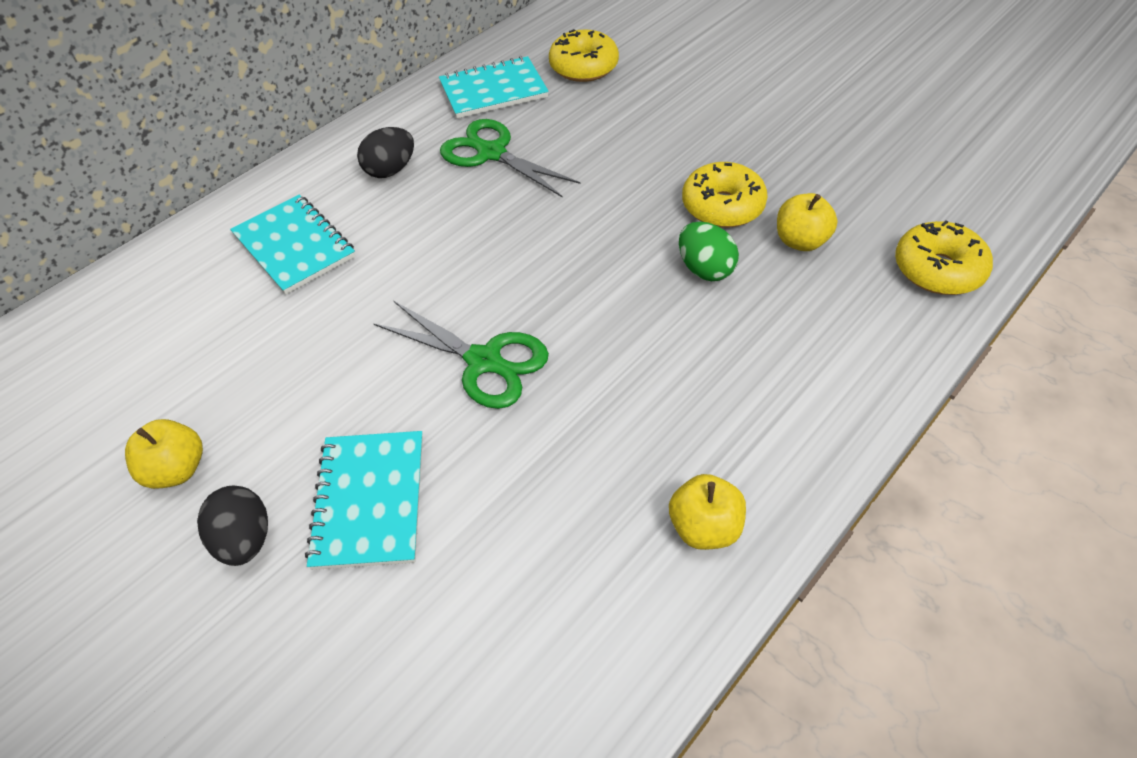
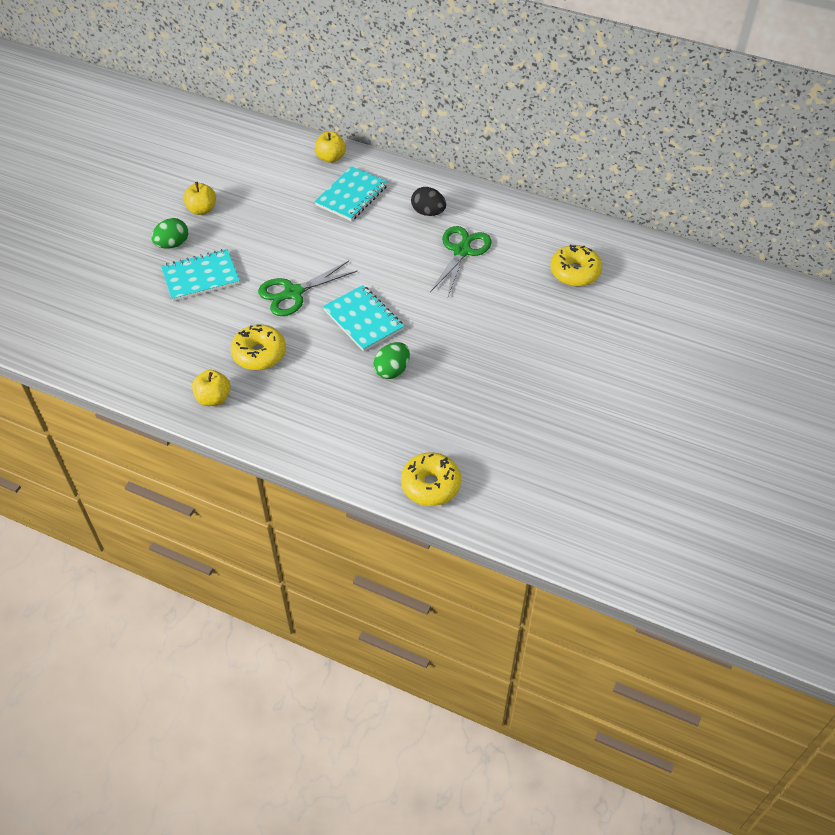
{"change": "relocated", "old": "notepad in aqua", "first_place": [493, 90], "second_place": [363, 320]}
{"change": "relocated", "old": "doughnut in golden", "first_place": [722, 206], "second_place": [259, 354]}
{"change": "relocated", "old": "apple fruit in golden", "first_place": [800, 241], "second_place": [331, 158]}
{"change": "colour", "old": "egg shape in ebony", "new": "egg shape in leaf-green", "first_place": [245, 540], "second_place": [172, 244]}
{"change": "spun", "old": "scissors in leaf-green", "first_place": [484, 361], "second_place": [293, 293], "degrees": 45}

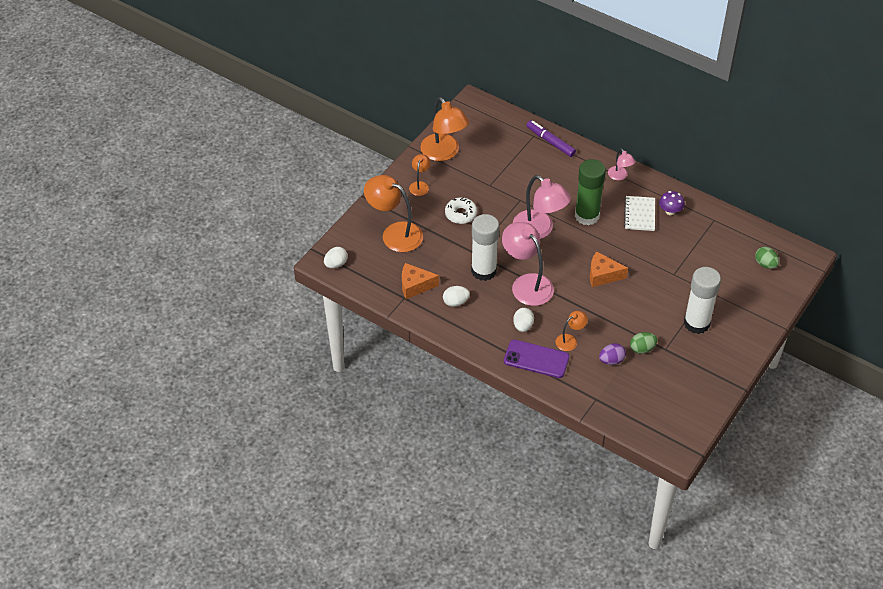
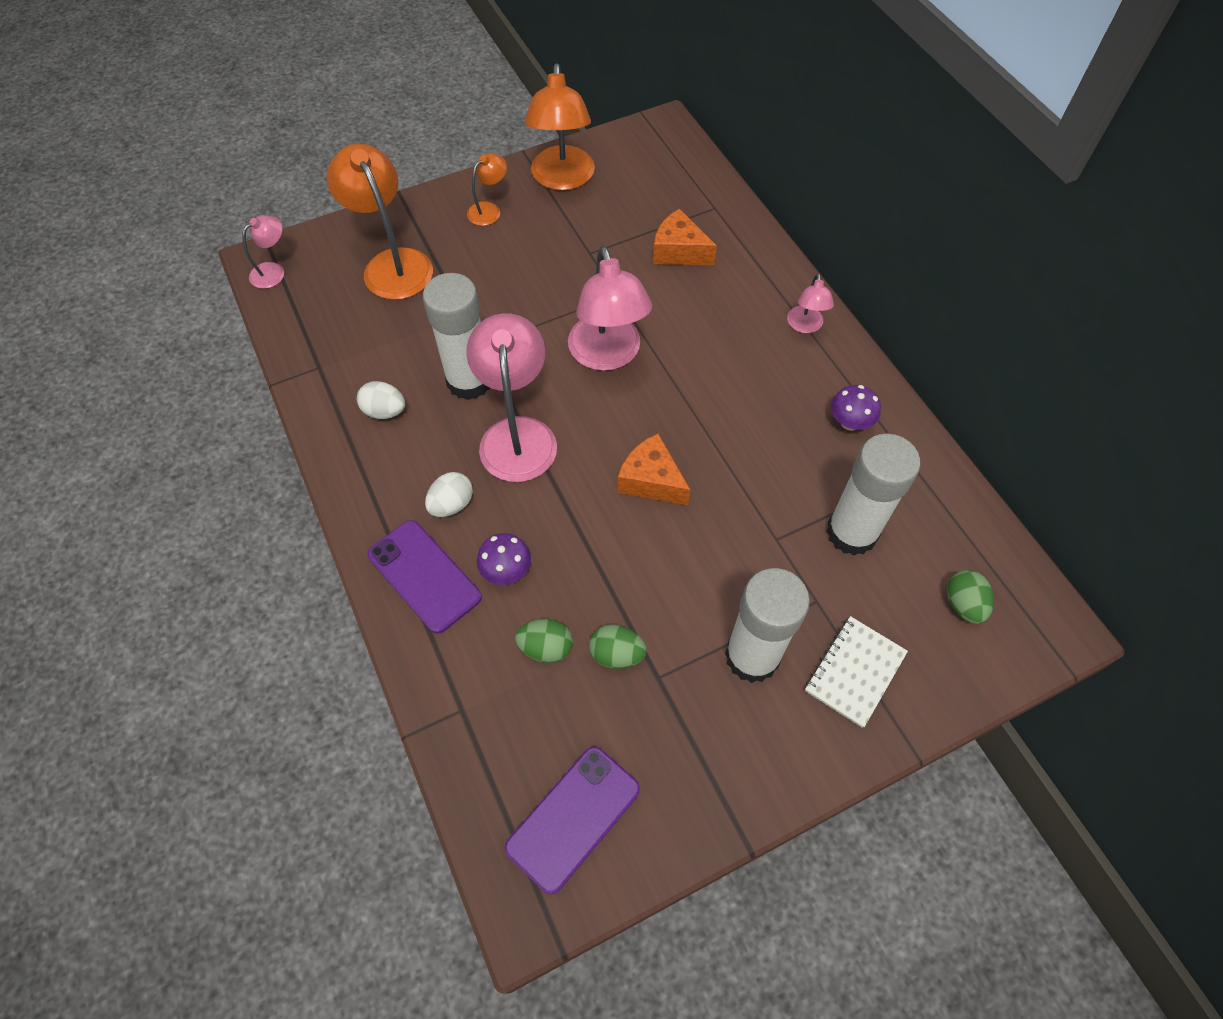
{"change": "missing", "old": "doughnut in pure white", "first_place": [461, 214]}
{"change": "missing", "old": "marker pen in royal purple", "first_place": [550, 142]}
{"change": "missing", "old": "glue in leaf-green", "first_place": [587, 216]}
{"change": "appeared", "new": "phone in royal purple", "second_place": [573, 818]}
{"change": "appeared", "new": "glue in pure white", "second_place": [851, 532]}
{"change": "relocated", "old": "cheese wedge in bright orange", "first_place": [415, 286], "second_place": [679, 251]}
{"change": "relocated", "old": "notepad in pure white", "first_place": [639, 214], "second_place": [854, 672]}
{"change": "exchanged", "old": "egg shape in pure white", "new": "desk lamp in rose-pink", "first_place": [336, 264], "second_place": [273, 271]}
{"change": "exchanged", "old": "desk lamp in bright orange", "new": "toadstool in royal purple", "first_place": [570, 340], "second_place": [506, 570]}
{"change": "colour", "old": "egg shape in royal purple", "new": "egg shape in leaf-green", "first_place": [611, 360], "second_place": [546, 648]}

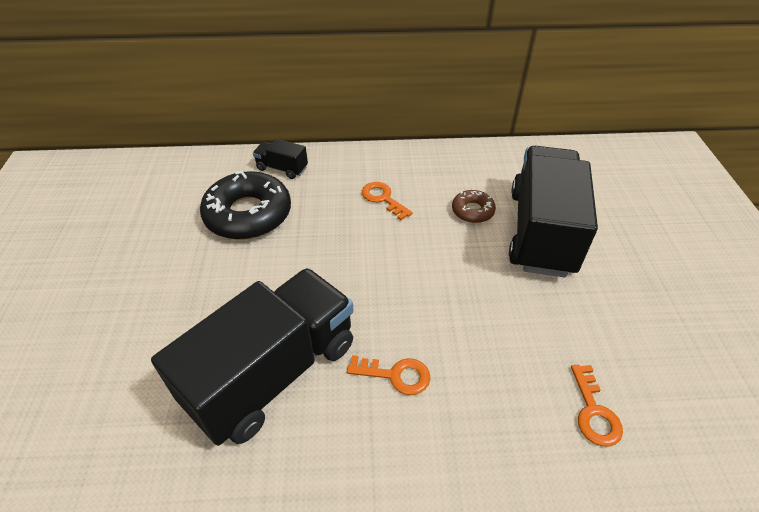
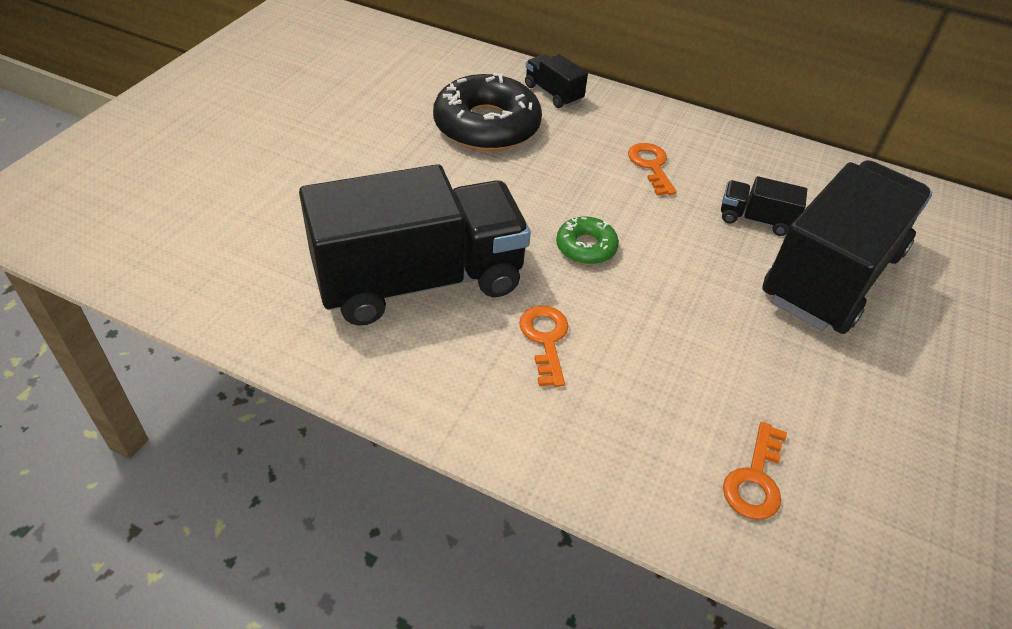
{"change": "appeared", "new": "doughnut in leaf-green", "second_place": [586, 247]}
{"change": "exchanged", "old": "doughnut in russet", "new": "toy truck in ebony", "first_place": [472, 211], "second_place": [755, 219]}
{"change": "spun", "old": "key in bright orange", "first_place": [396, 375], "second_place": [545, 339], "degrees": -135}

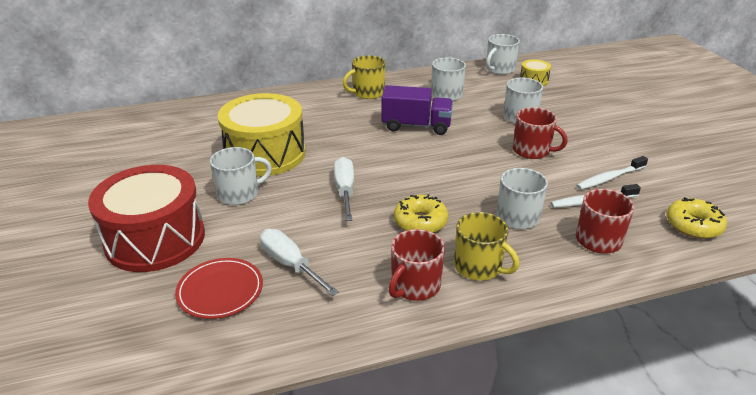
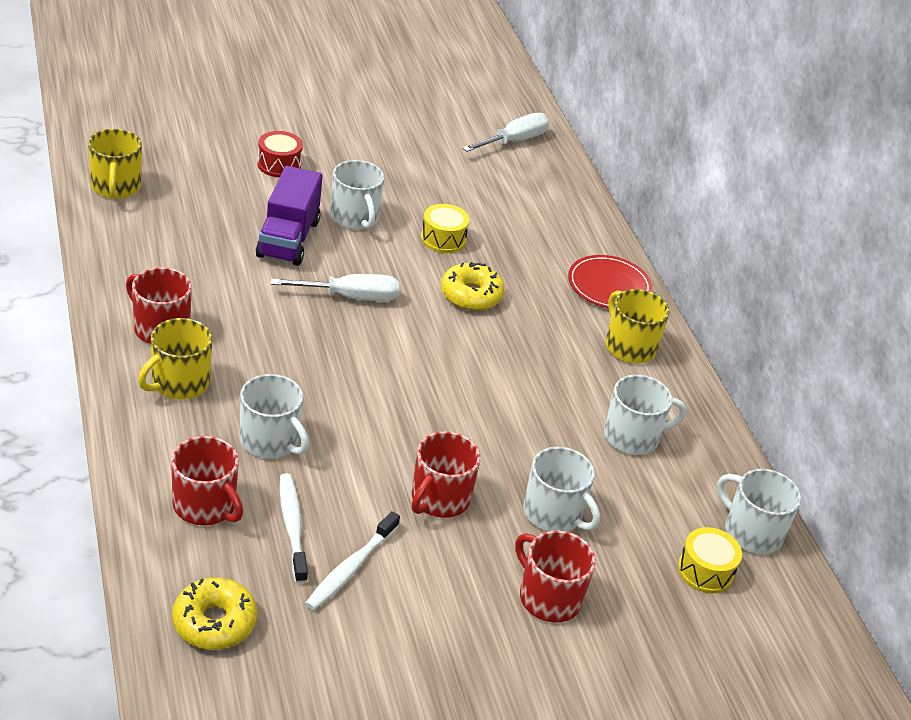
{"change": "appeared", "new": "coffee mug in golden", "second_place": [116, 187]}
{"change": "appeared", "new": "coffee mug in scarlet", "second_place": [548, 597]}
{"change": "relocated", "old": "flat dish in scarlet", "first_place": [220, 290], "second_place": [609, 286]}
{"change": "relocated", "old": "screwdriver in pure white", "first_place": [290, 264], "second_place": [514, 141]}
{"change": "relocated", "old": "toy truck in royal purple", "first_place": [416, 126], "second_place": [288, 239]}
{"change": "relocated", "old": "doughnut in golden", "first_place": [420, 222], "second_place": [471, 295]}
{"change": "spun", "old": "toothbrush in pure white", "first_place": [609, 178], "second_place": [350, 568], "degrees": -120}
{"change": "size", "old": "toy drum in scarlet", "first_place": [155, 239], "second_place": [279, 165], "factor": 0.43}
{"change": "size", "old": "toy drum in golden", "first_place": [265, 154], "second_place": [443, 239], "factor": 0.43}

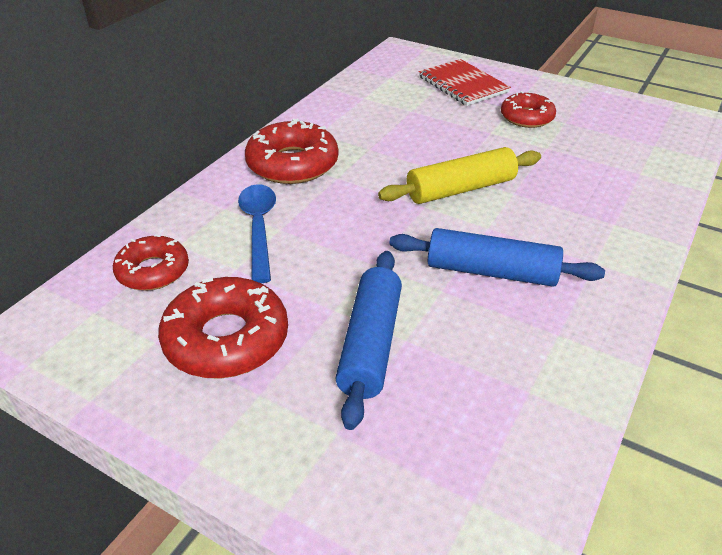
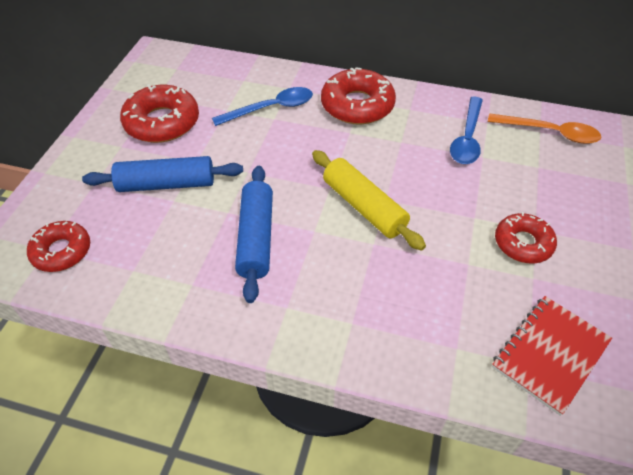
{"change": "appeared", "new": "spoon in cobalt", "second_place": [467, 138]}
{"change": "appeared", "new": "spoon in bright orange", "second_place": [550, 133]}
{"change": "relocated", "old": "doughnut in scarlet", "first_place": [153, 271], "second_place": [62, 251]}
{"change": "relocated", "old": "notepad in scarlet", "first_place": [463, 84], "second_place": [550, 354]}

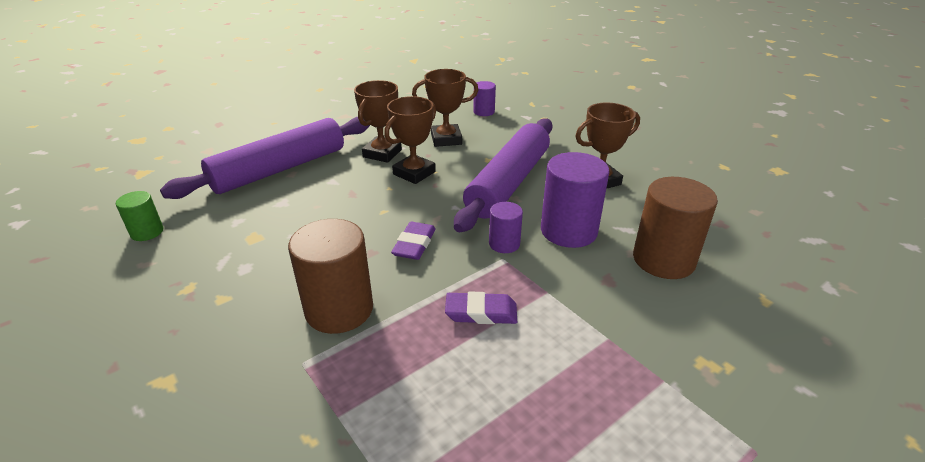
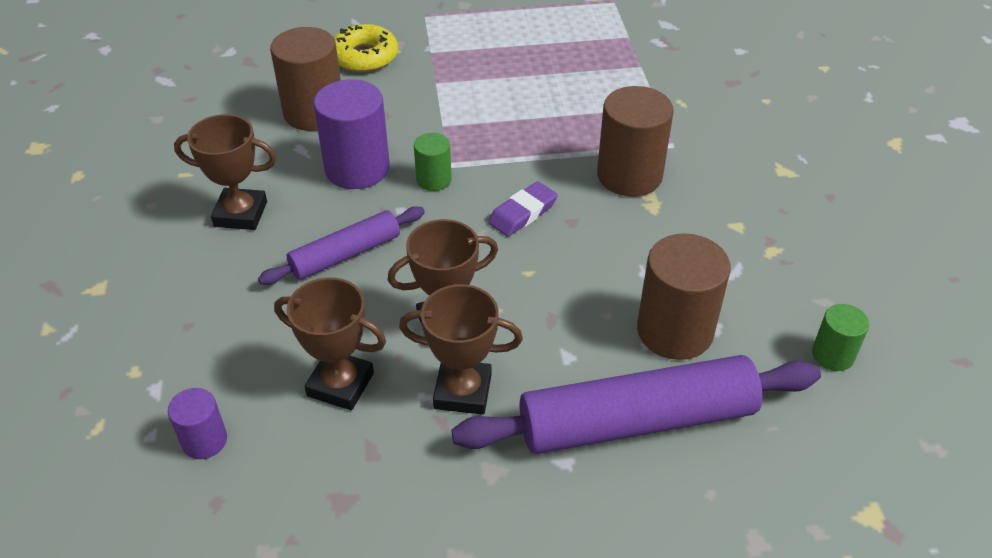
{"change": "missing", "old": "eraser in royal purple", "first_place": [481, 312]}
{"change": "appeared", "new": "doughnut in golden", "second_place": [364, 57]}
{"change": "appeared", "new": "solid cylinder in russet", "second_place": [675, 331]}
{"change": "colour", "old": "solid cylinder in royal purple", "new": "solid cylinder in leaf-green", "first_place": [504, 244], "second_place": [434, 179]}
{"change": "spun", "old": "prize cup in russet", "first_place": [382, 153], "second_place": [462, 391], "degrees": 45}
{"change": "size", "old": "rolling pin in royal purple", "first_place": [509, 183], "second_place": [345, 254], "factor": 0.57}

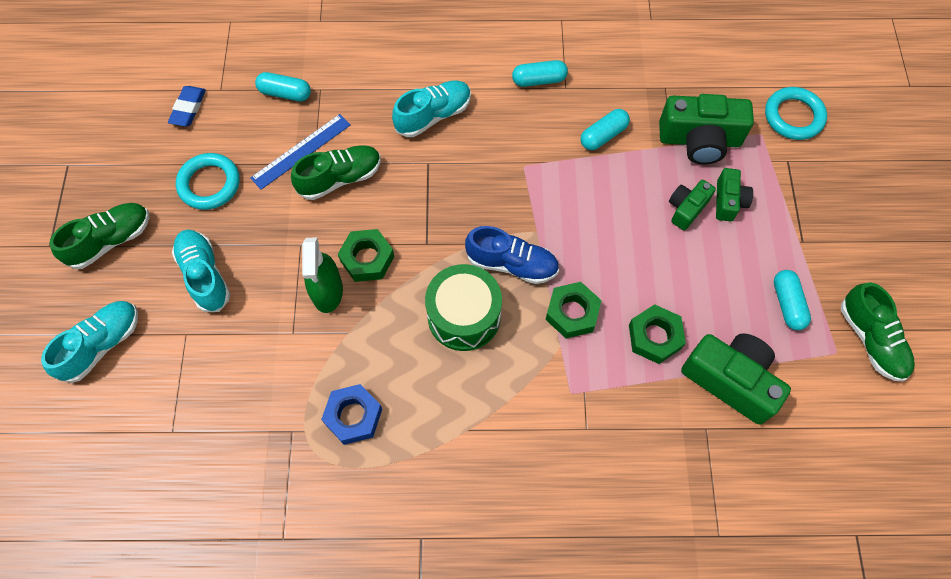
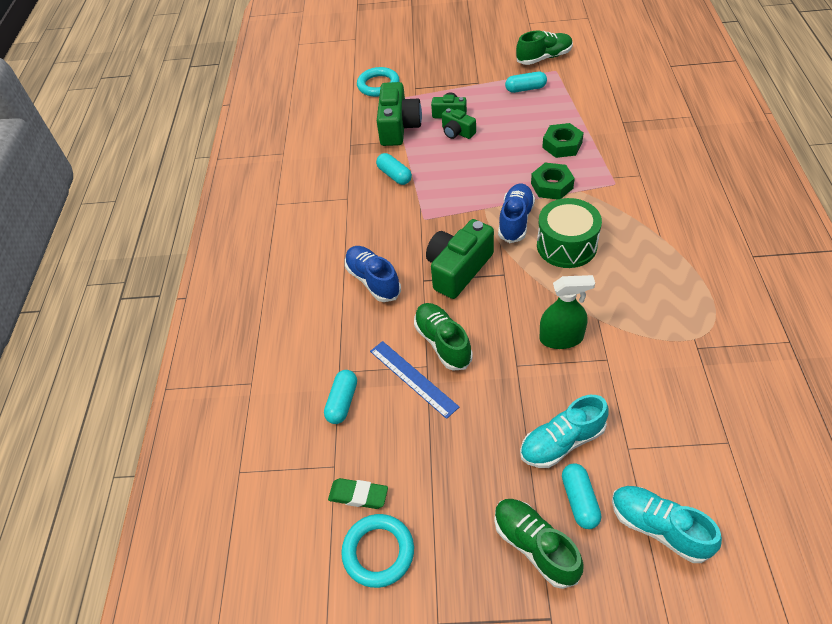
{"change": "missing", "old": "hexagon nut in cobalt", "first_place": [353, 416]}
{"change": "missing", "old": "hexagon nut in leaf-green", "first_place": [367, 259]}
{"change": "relocated", "old": "hoop in aqua", "first_place": [209, 184], "second_place": [378, 552]}
{"change": "relocated", "old": "capsule in aqua", "first_place": [539, 80], "second_place": [579, 500]}
{"change": "relocated", "old": "photo camera in leaf-green", "first_place": [730, 380], "second_place": [458, 269]}
{"change": "colour", "old": "eraser in cobalt", "new": "eraser in leaf-green", "first_place": [188, 108], "second_place": [358, 495]}
{"change": "colour", "old": "lace-up shoe in aqua", "new": "lace-up shoe in cobalt", "first_place": [433, 115], "second_place": [373, 280]}

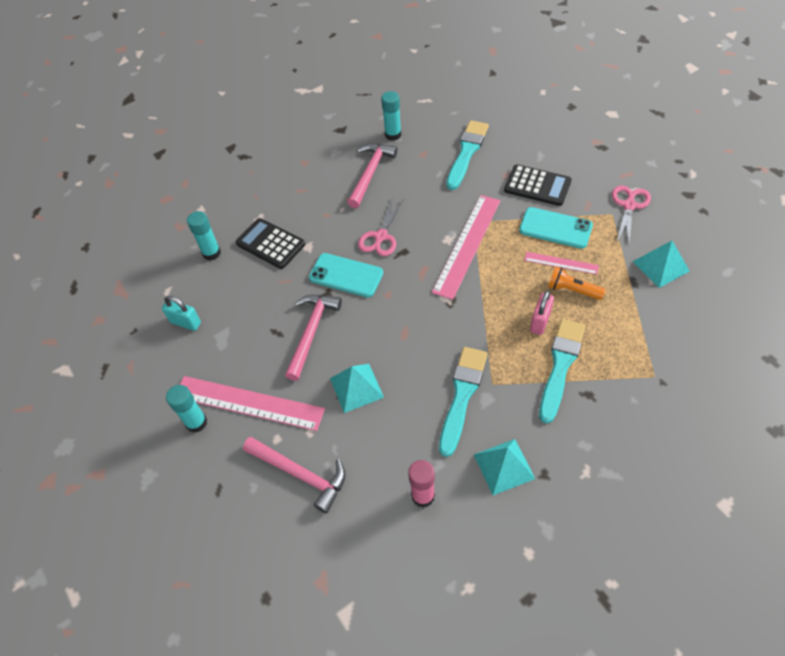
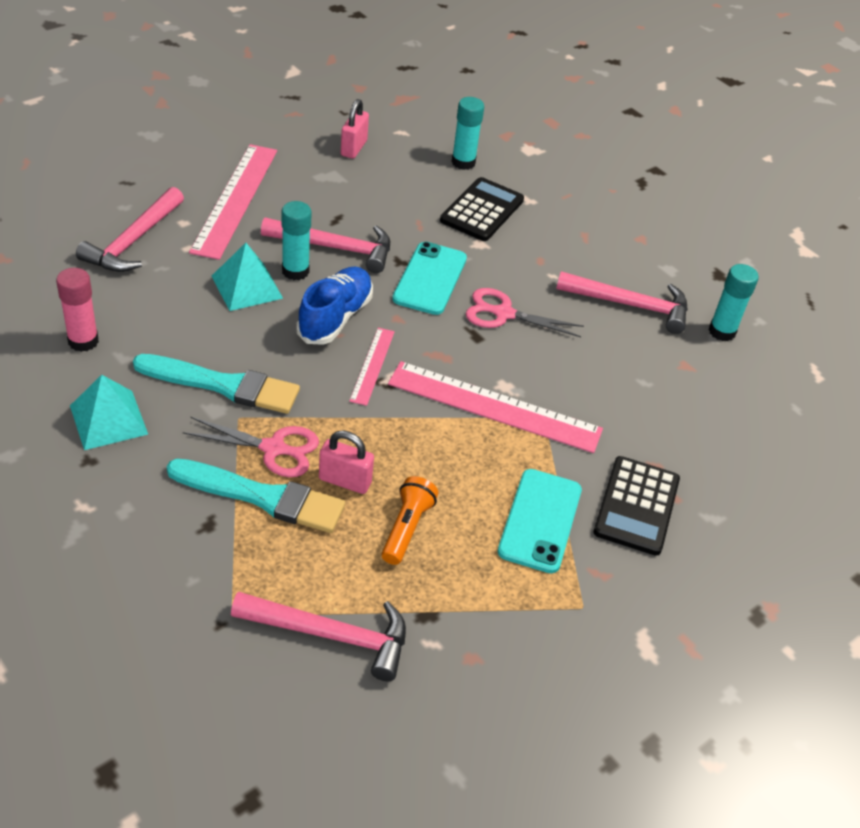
{"change": "missing", "old": "paintbrush in aqua", "first_place": [467, 152]}
{"change": "missing", "old": "pyramid shape in aqua", "first_place": [661, 266]}
{"change": "appeared", "new": "hammer in rose-pink", "second_place": [331, 635]}
{"change": "appeared", "new": "lace-up shoe in cobalt", "second_place": [335, 317]}
{"change": "relocated", "old": "glue in aqua", "first_place": [196, 422], "second_place": [295, 271]}
{"change": "relocated", "old": "measuring stick in rose-pink", "first_place": [561, 263], "second_place": [372, 366]}
{"change": "relocated", "old": "scissors in rose-pink", "first_place": [629, 206], "second_place": [273, 448]}
{"change": "colour", "old": "padlock in aqua", "new": "padlock in rose-pink", "first_place": [185, 322], "second_place": [354, 148]}

